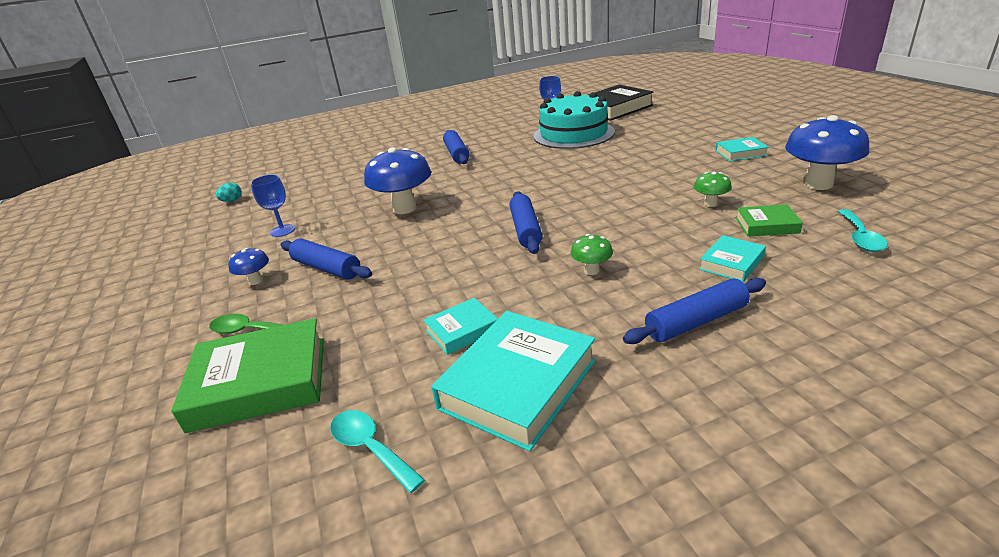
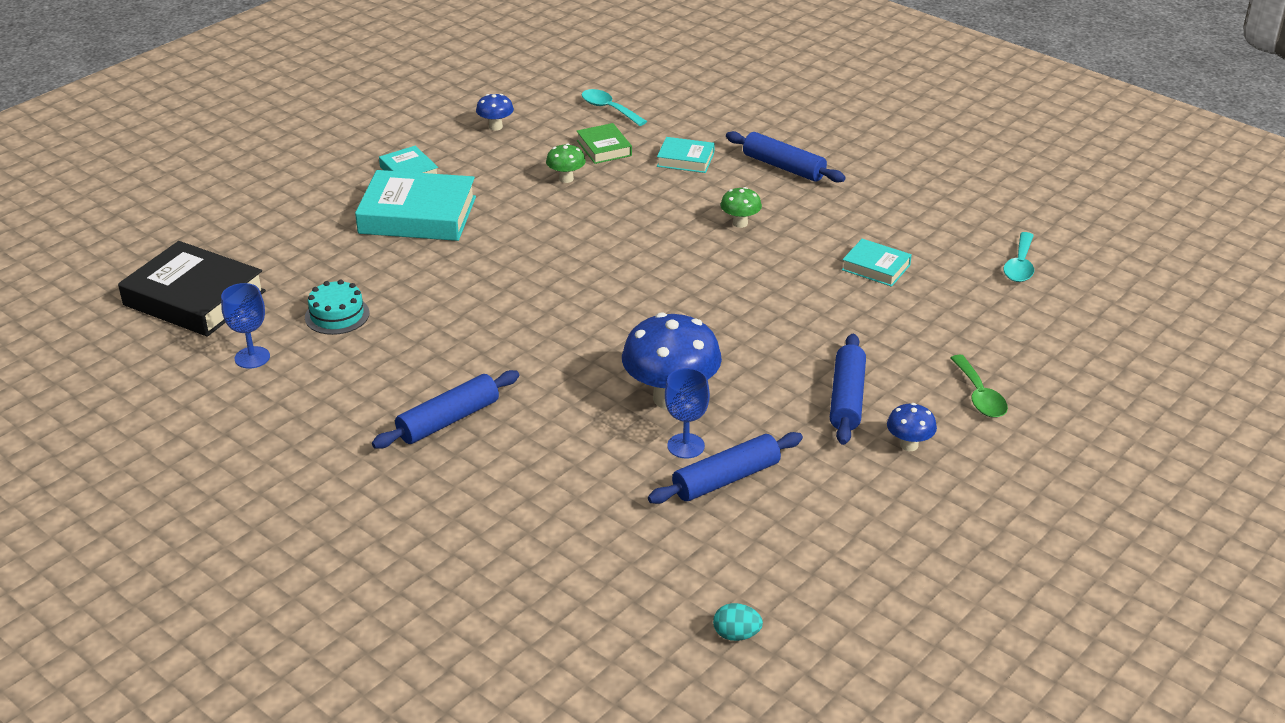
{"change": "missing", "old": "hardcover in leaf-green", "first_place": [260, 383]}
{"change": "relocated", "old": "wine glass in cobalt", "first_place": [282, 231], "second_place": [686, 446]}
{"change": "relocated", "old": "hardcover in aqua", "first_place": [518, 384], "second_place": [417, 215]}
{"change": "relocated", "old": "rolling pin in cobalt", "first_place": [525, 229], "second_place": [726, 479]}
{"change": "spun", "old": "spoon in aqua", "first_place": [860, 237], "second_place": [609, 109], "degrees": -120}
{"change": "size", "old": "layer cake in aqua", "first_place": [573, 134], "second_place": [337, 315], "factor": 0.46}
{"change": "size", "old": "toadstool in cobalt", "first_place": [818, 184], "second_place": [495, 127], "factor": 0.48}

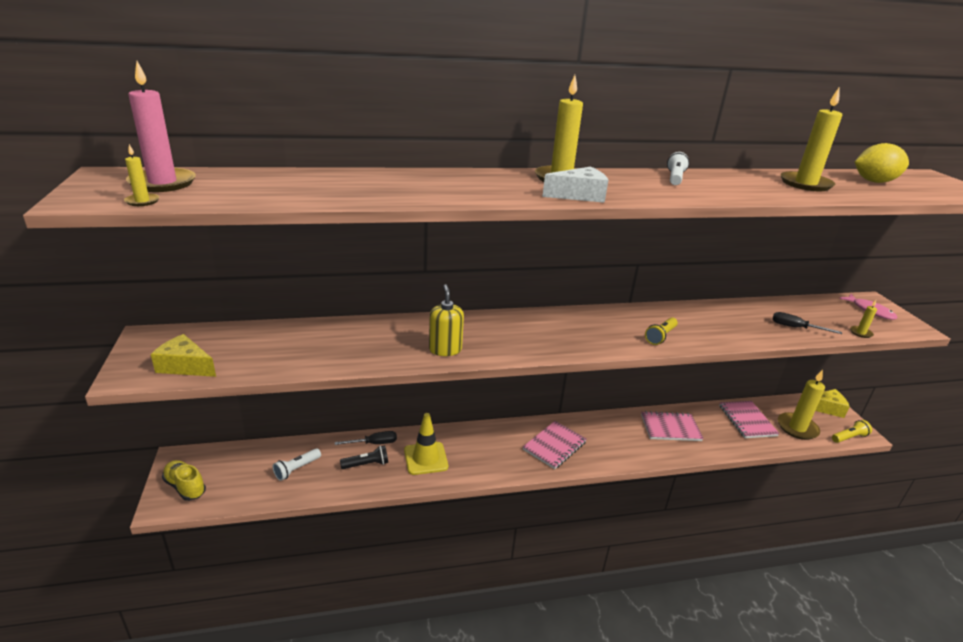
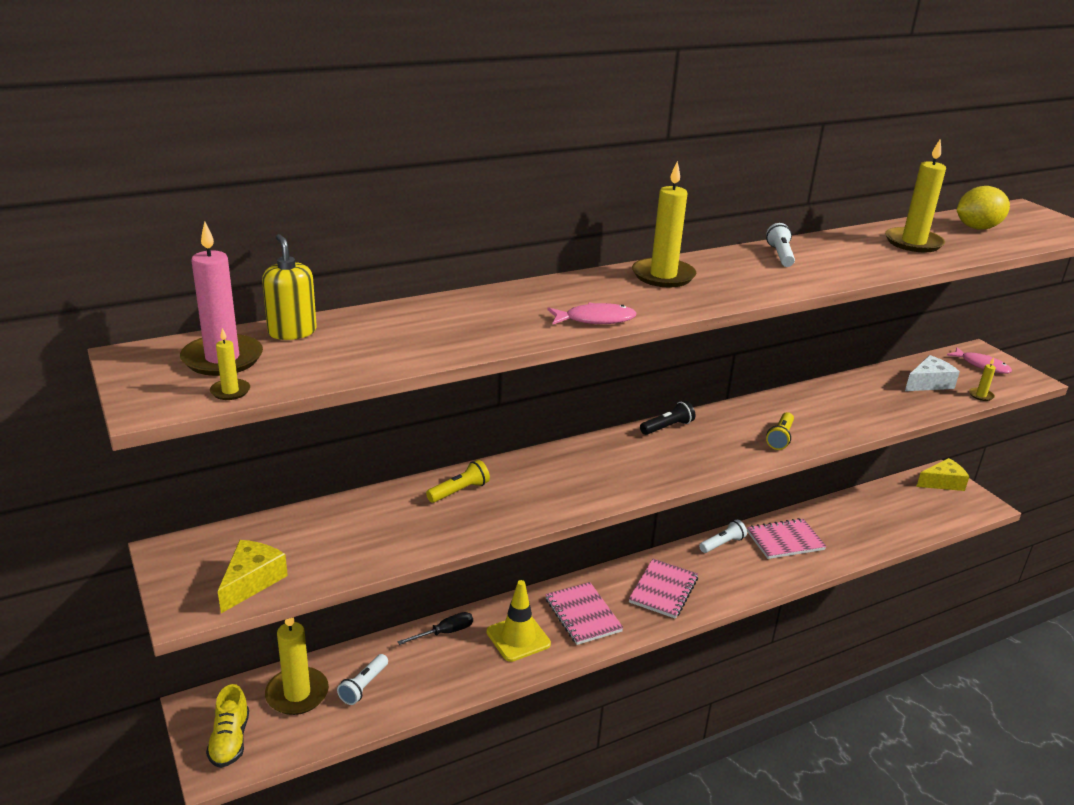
{"change": "missing", "old": "screwdriver in ebony", "first_place": [795, 328]}
{"change": "appeared", "new": "fish figure in rose-pink", "second_place": [595, 319]}
{"change": "appeared", "new": "pocket torch in pure white", "second_place": [722, 544]}
{"change": "relocated", "old": "pocket torch in ebony", "first_place": [366, 464], "second_place": [667, 427]}
{"change": "relocated", "old": "soap pump in golden", "first_place": [445, 349], "second_place": [292, 332]}
{"change": "relocated", "old": "cheese wedge in pure white", "first_place": [579, 195], "second_place": [928, 383]}
{"change": "relocated", "old": "notepad in rose-pink", "first_place": [747, 421], "second_place": [583, 615]}
{"change": "relocated", "old": "pillar candle in golden", "first_place": [797, 428], "second_place": [297, 694]}
{"change": "relocated", "old": "pocket torch in golden", "first_place": [849, 437], "second_place": [459, 491]}
{"change": "spun", "old": "cheese wedge in golden", "first_place": [185, 366], "second_place": [252, 581], "degrees": 105}
{"change": "spun", "old": "lace-up shoe in golden", "first_place": [185, 487], "second_place": [230, 740], "degrees": -120}

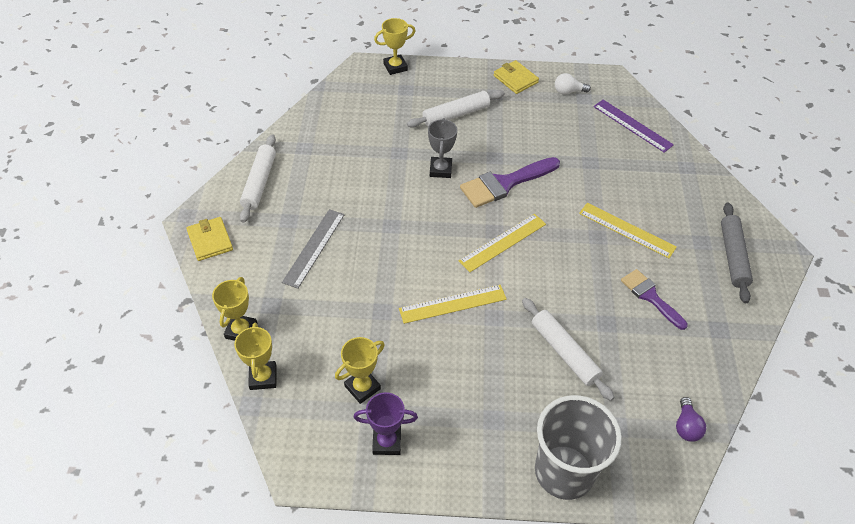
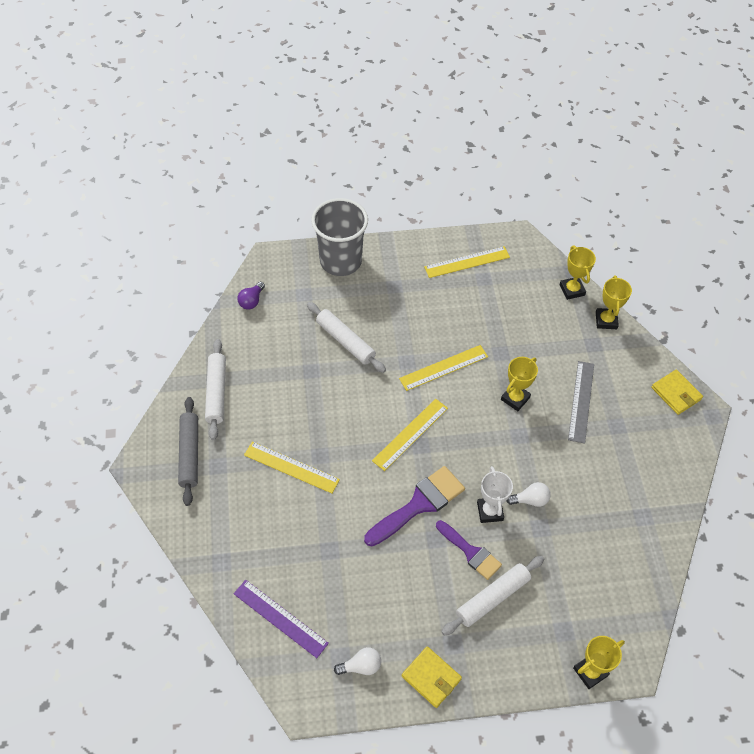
{"change": "appeared", "new": "light bulb in pure white", "second_place": [530, 500]}
{"change": "relocated", "old": "rolling pin in pure white", "first_place": [259, 182], "second_place": [216, 392]}
{"change": "relocated", "old": "prize cup in golden", "first_place": [362, 387], "second_place": [515, 398]}
{"change": "relocated", "old": "paintbrush in royal purple", "first_place": [650, 297], "second_place": [470, 552]}
{"change": "exchanged", "old": "prize cup in royal purple", "new": "measuring stick in golden", "first_place": [387, 442], "second_place": [467, 262]}
{"change": "colour", "old": "prize cup in ash-grey", "new": "prize cup in pure white", "first_place": [440, 170], "second_place": [490, 511]}
{"change": "spun", "old": "light bulb in royal purple", "first_place": [686, 426], "second_place": [251, 301], "degrees": -150}

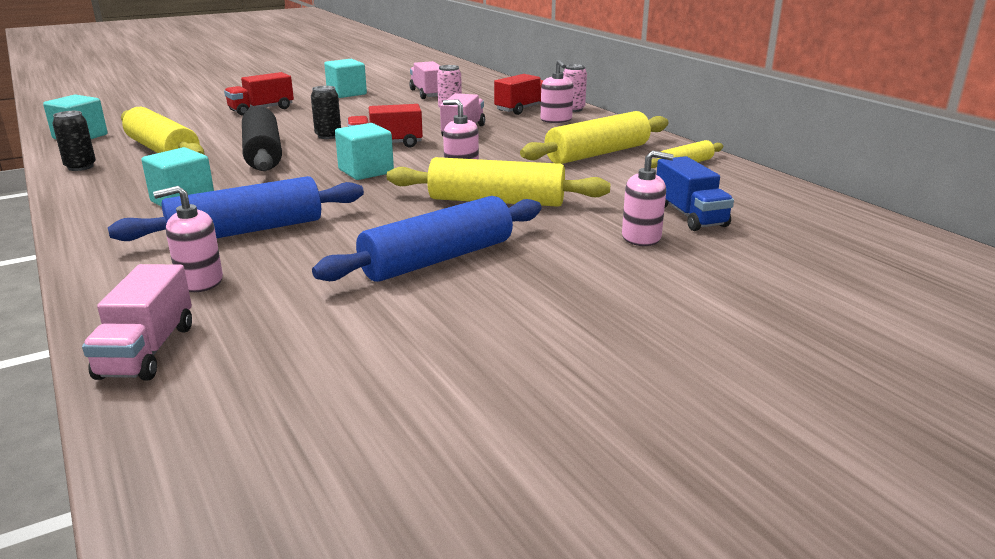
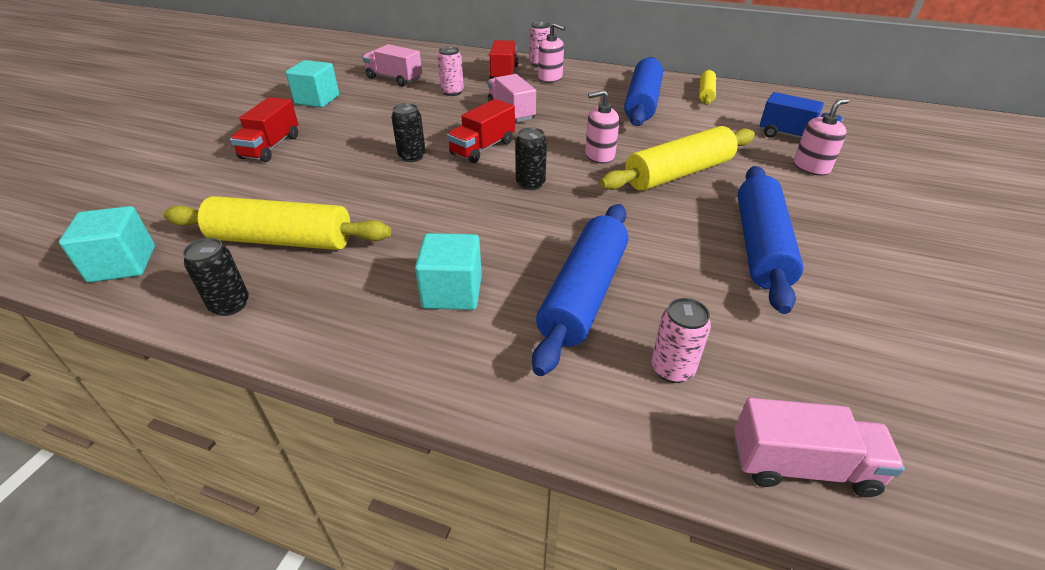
{"change": "missing", "old": "rolling pin in ebony", "first_place": [263, 154]}
{"change": "exchanged", "old": "soap pump in rose-pink", "new": "can in rose-pink", "first_place": [200, 281], "second_place": [672, 369]}
{"change": "exchanged", "old": "solid cube in aqua", "new": "can in ebony", "first_place": [366, 171], "second_place": [530, 183]}
{"change": "colour", "old": "rolling pin in golden", "new": "rolling pin in cobalt", "first_place": [597, 154], "second_place": [642, 102]}
{"change": "spun", "old": "toy truck in rose-pink", "first_place": [147, 351], "second_place": [802, 465], "degrees": -45}

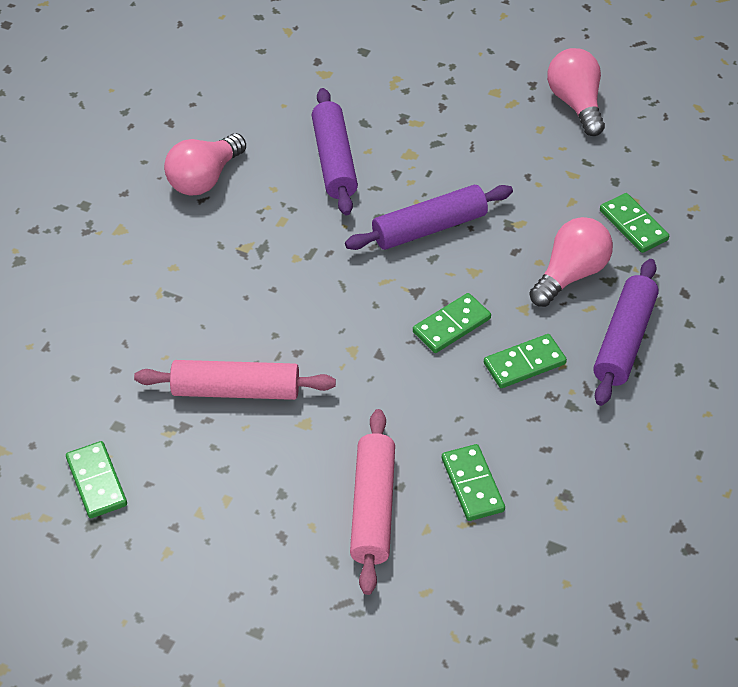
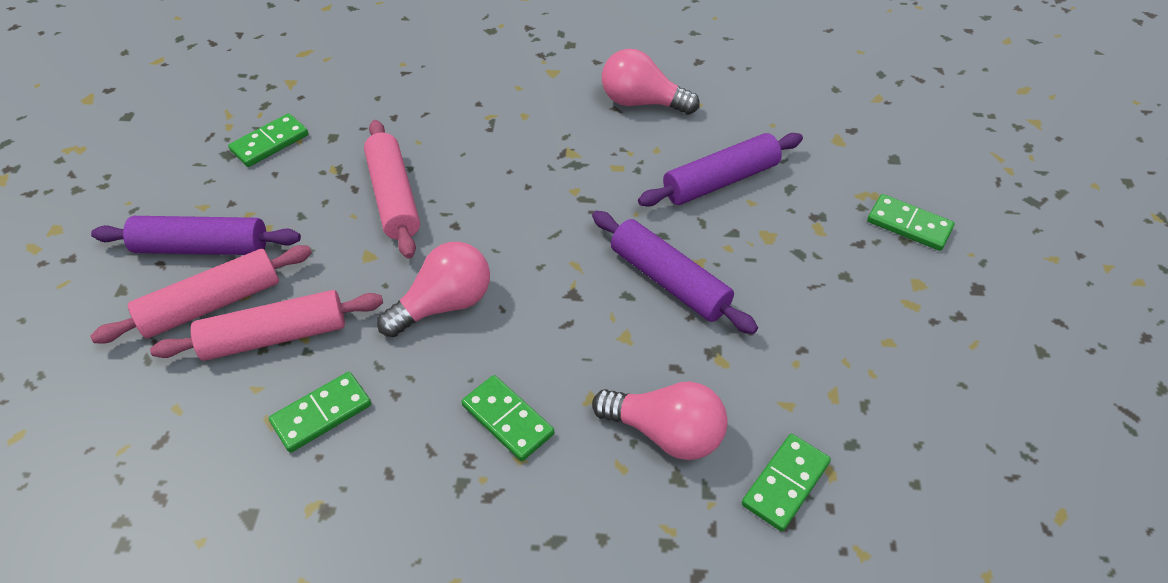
{"change": "appeared", "new": "rolling pin in rose-pink", "second_place": [212, 304]}
{"change": "relocated", "old": "domino in leaf-green", "first_place": [451, 325], "second_place": [909, 225]}
{"change": "relocated", "old": "light bulb in rose-pink", "first_place": [576, 104], "second_place": [444, 304]}
{"change": "relocated", "old": "rolling pin in royal purple", "first_place": [624, 340], "second_place": [202, 247]}

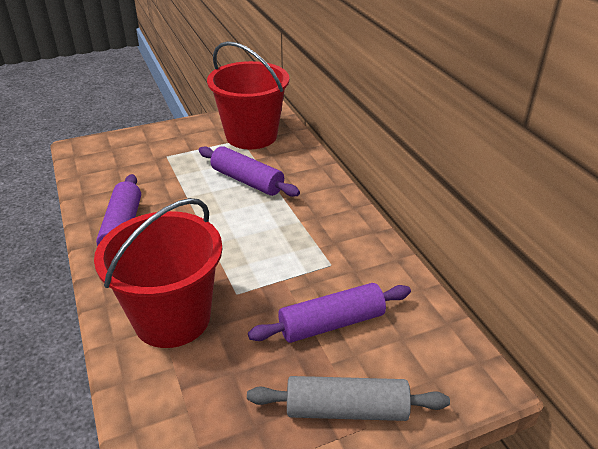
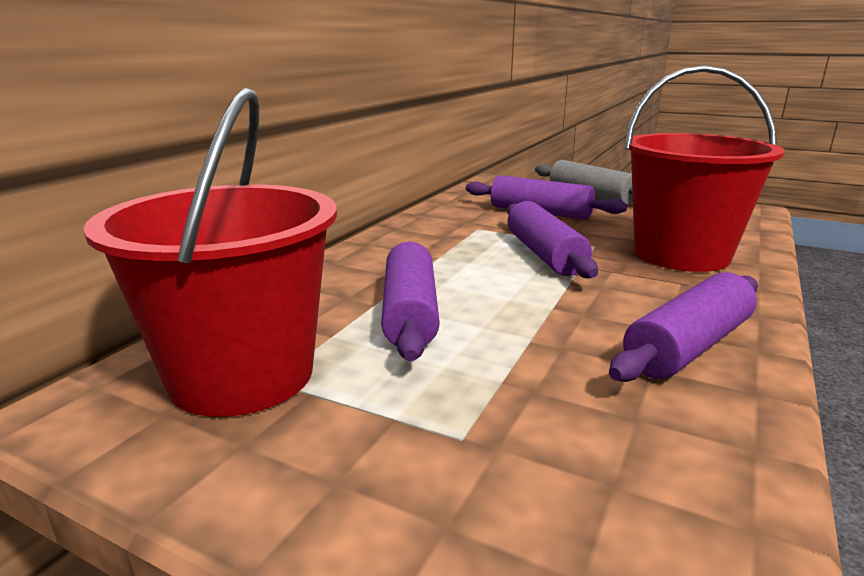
{"change": "appeared", "new": "rolling pin in royal purple", "second_place": [544, 254]}

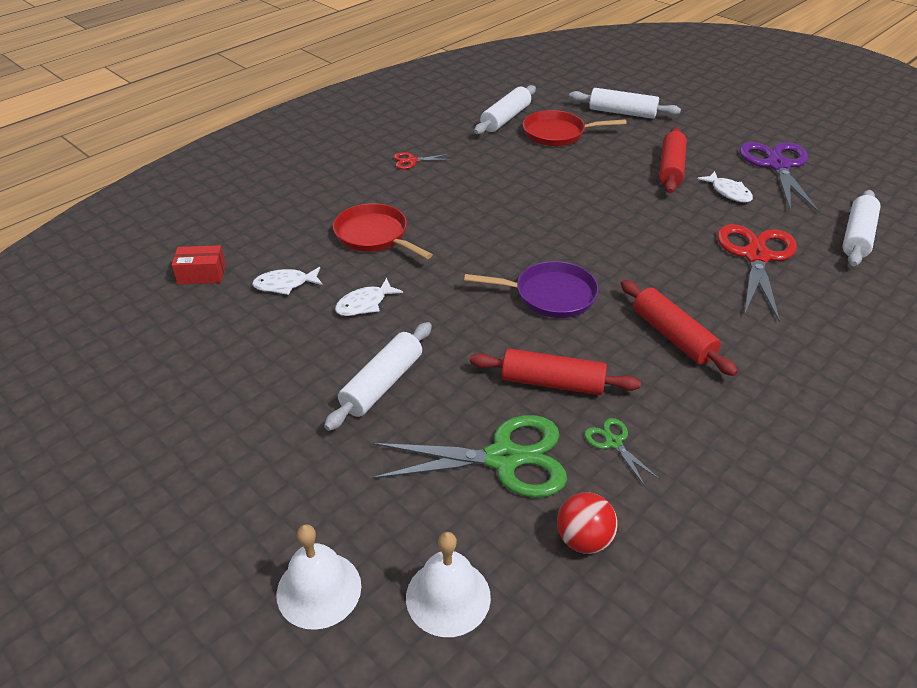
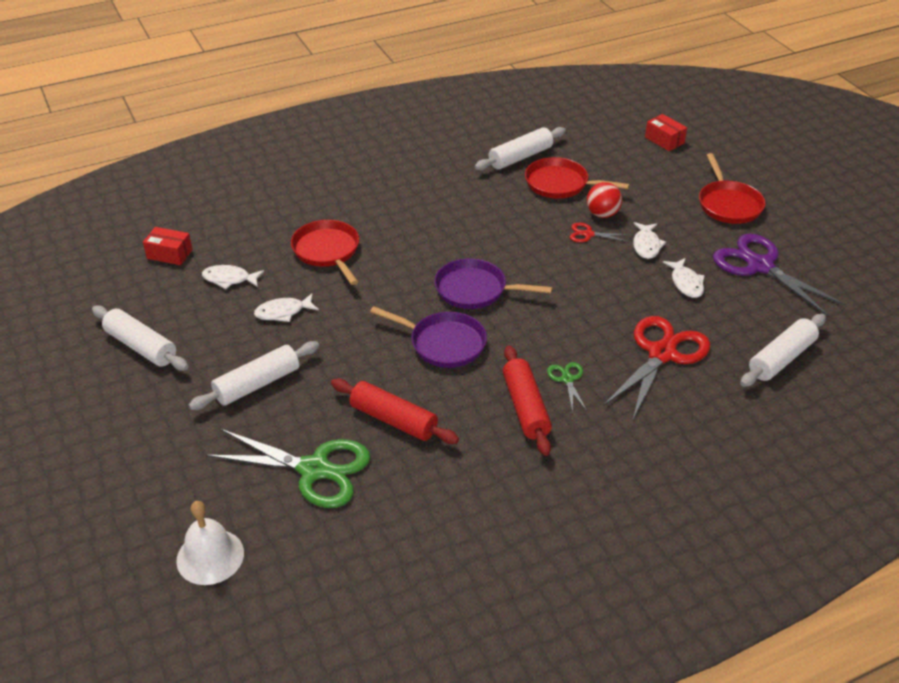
{"change": "missing", "old": "school bell in pure white", "first_place": [319, 589]}
{"change": "appeared", "new": "skillet in royal purple", "second_place": [475, 290]}
{"change": "appeared", "new": "package in scarlet", "second_place": [664, 140]}
{"change": "appeared", "new": "skillet in scarlet", "second_place": [728, 204]}
{"change": "relocated", "old": "scissors in scarlet", "first_place": [412, 161], "second_place": [588, 234]}
{"change": "relocated", "old": "sphere in scarlet", "first_place": [583, 539], "second_place": [602, 214]}
{"change": "relocated", "old": "rolling pin in pure white", "first_place": [622, 113], "second_place": [141, 346]}
{"change": "relocated", "old": "scissors in leaf-green", "first_place": [613, 442], "second_place": [567, 379]}
{"change": "exchanged", "old": "rolling pin in scarlet", "new": "fish figure in pure white", "first_place": [671, 168], "second_place": [646, 245]}
{"change": "spun", "old": "scissors in royal purple", "first_place": [777, 165], "second_place": [760, 266], "degrees": -60}

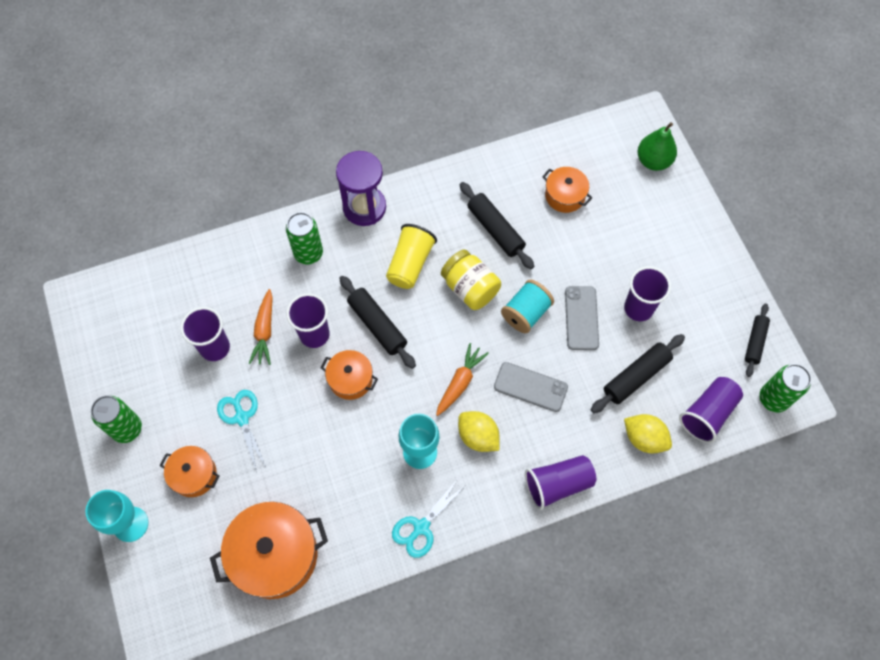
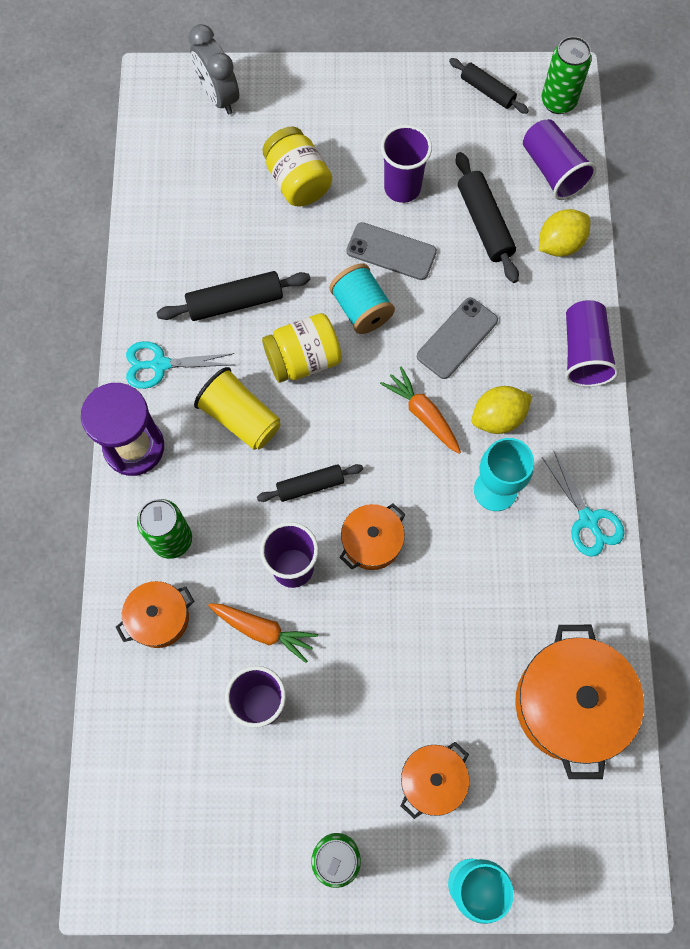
{"change": "appeared", "new": "jar in golden", "second_place": [297, 181]}
{"change": "relocated", "old": "scissors in aqua", "first_place": [242, 418], "second_place": [160, 365]}
{"change": "relocated", "old": "pot in bright orange", "first_place": [565, 195], "second_place": [159, 618]}
{"change": "exchanged", "old": "pear fruit in leaf-green", "new": "clock in ash-grey", "first_place": [653, 161], "second_place": [218, 96]}
{"change": "size", "old": "rolling pin in ebony", "first_place": [377, 325], "second_place": [310, 485], "factor": 0.67}

